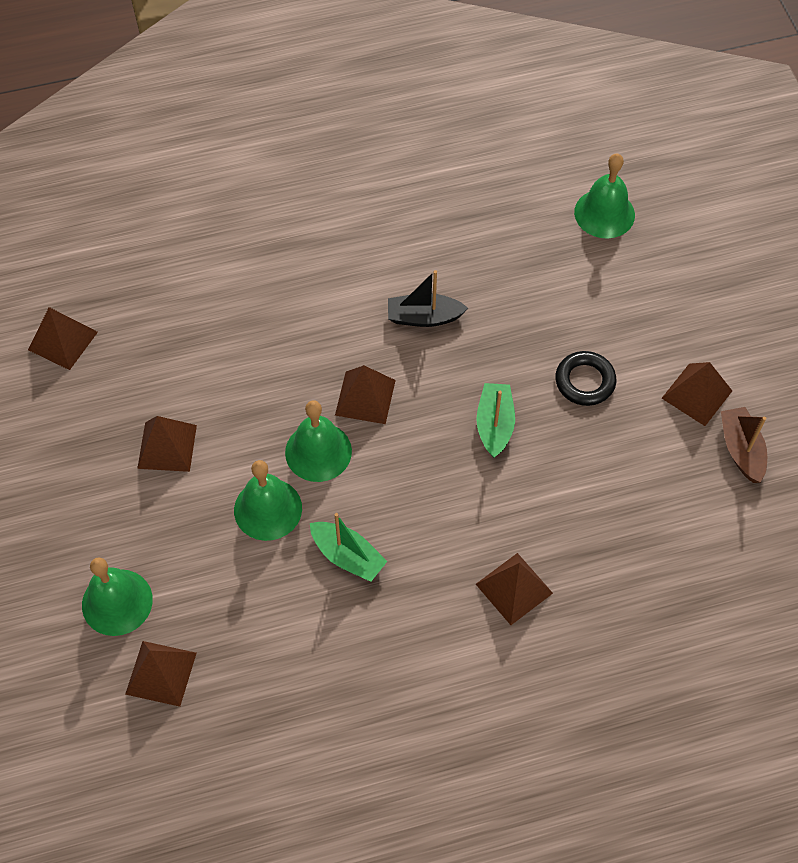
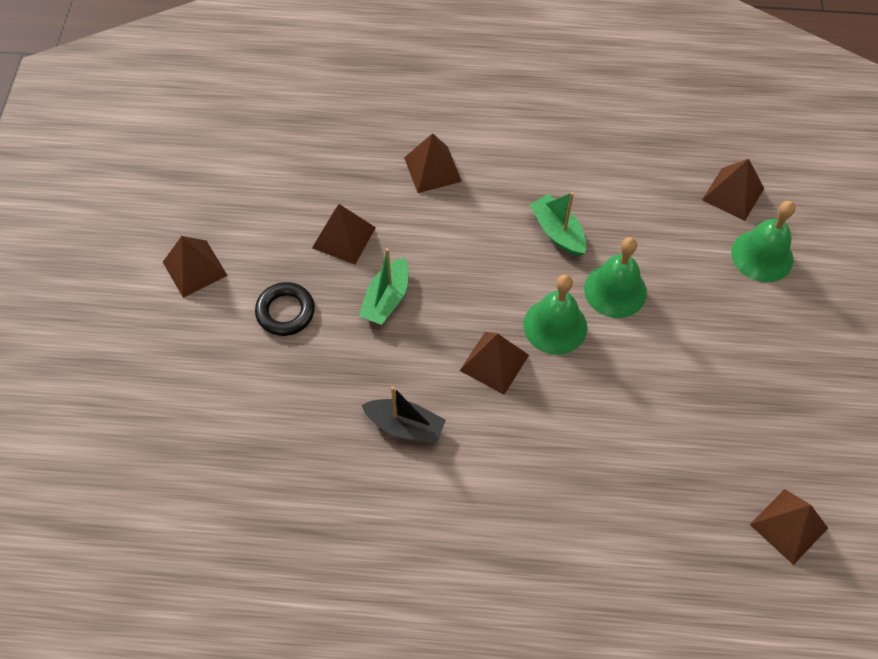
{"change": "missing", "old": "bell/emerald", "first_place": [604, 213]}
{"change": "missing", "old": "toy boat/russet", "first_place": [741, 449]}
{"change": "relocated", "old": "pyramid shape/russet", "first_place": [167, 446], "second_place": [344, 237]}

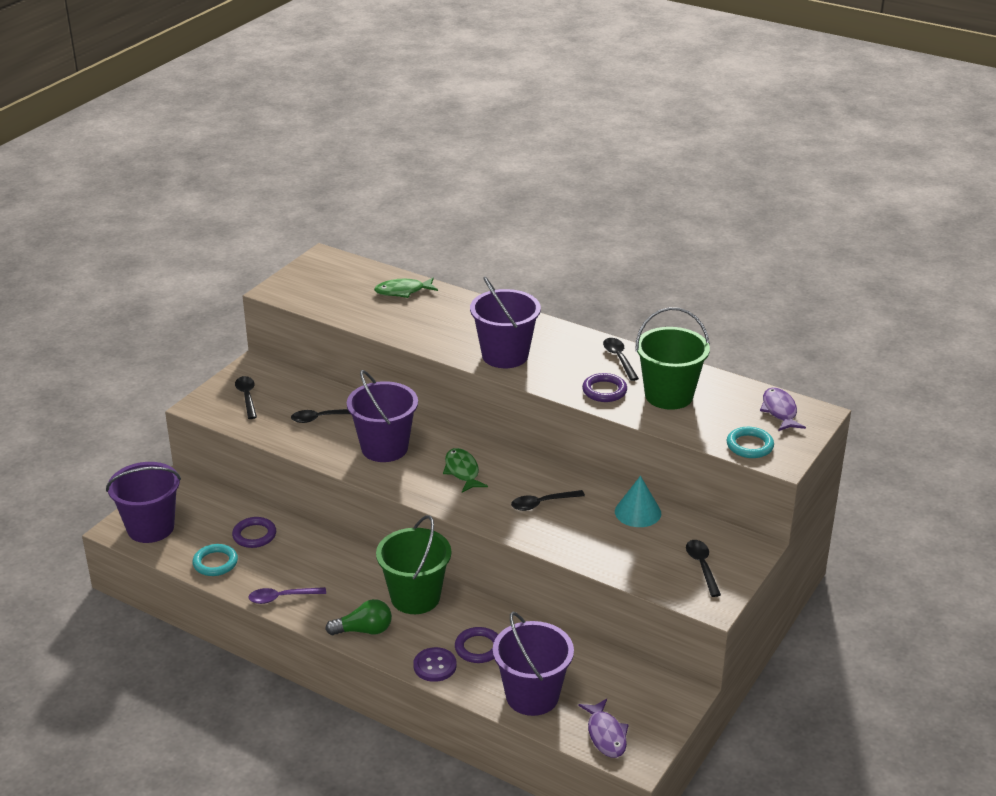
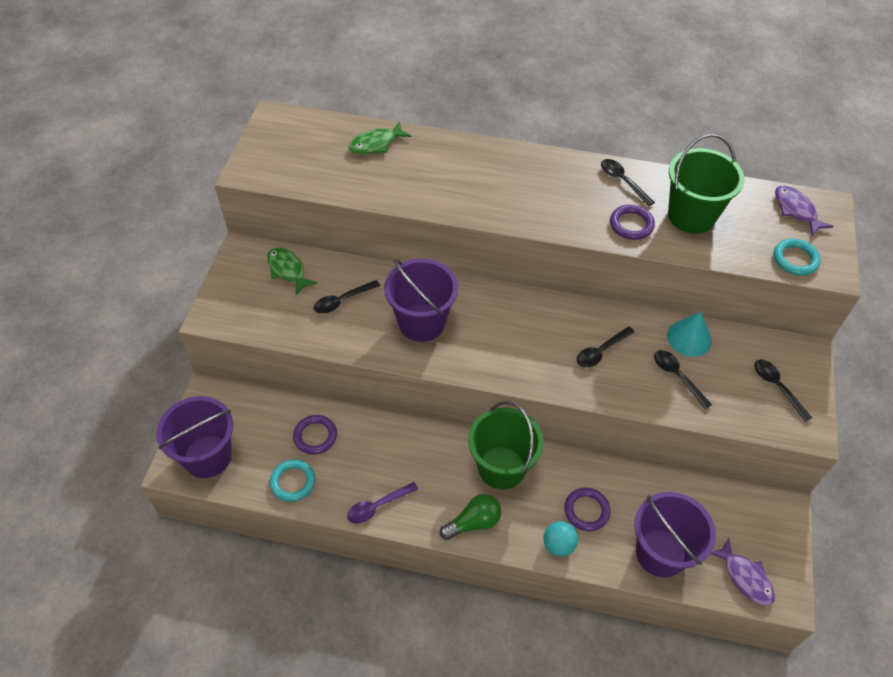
{"change": "missing", "old": "sand bucket/royal purple", "first_place": [505, 355]}
{"change": "relocated", "old": "spoon/ebony", "first_place": [247, 397], "second_place": [677, 377]}
{"change": "relocated", "old": "toy fish/emerald", "first_place": [462, 471], "second_place": [288, 270]}
{"change": "exchanged", "old": "sewing button/royal purple", "new": "ball/turquoise", "first_place": [435, 666], "second_place": [558, 545]}

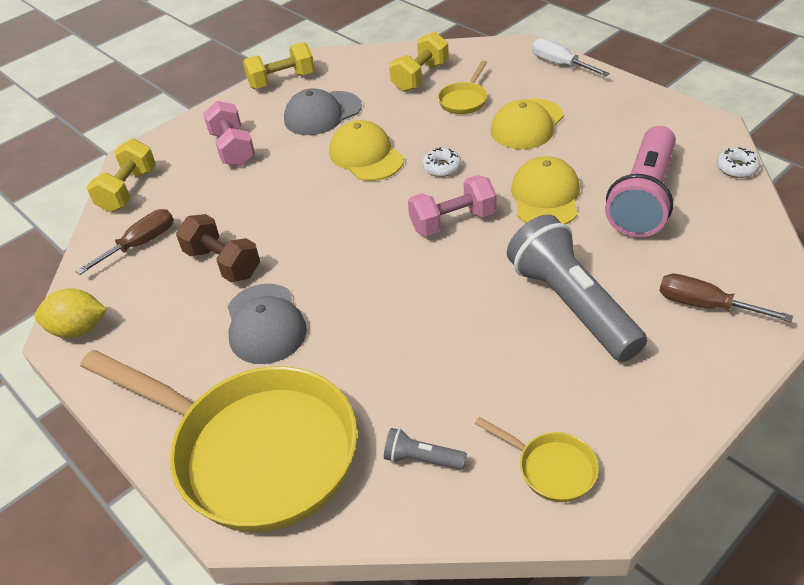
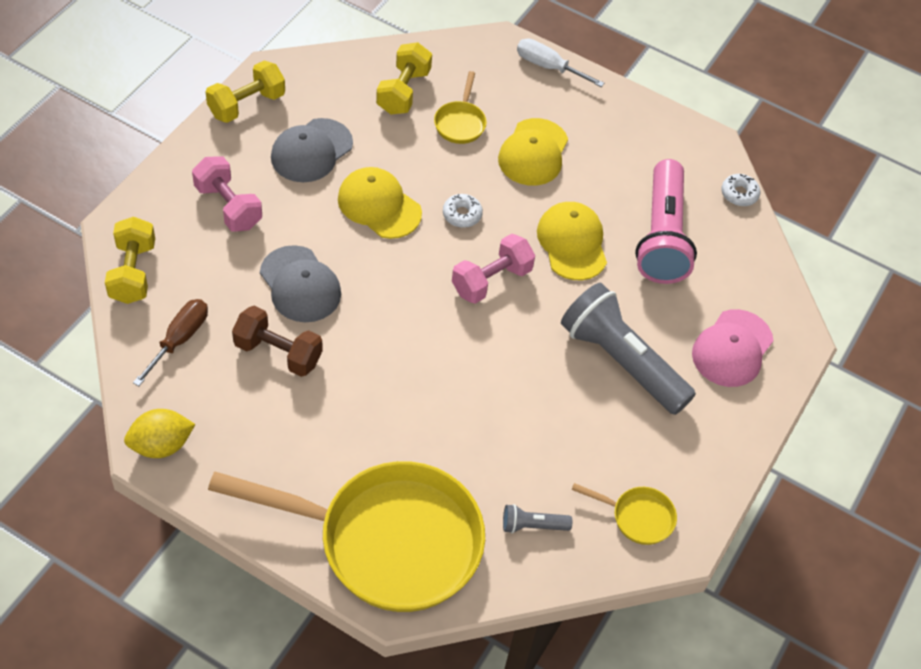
{"change": "exchanged", "old": "screwdriver/russet", "new": "baseball cap/pink", "first_place": [705, 305], "second_place": [732, 348]}
{"change": "relocated", "old": "baseball cap/gray", "first_place": [265, 324], "second_place": [300, 284]}

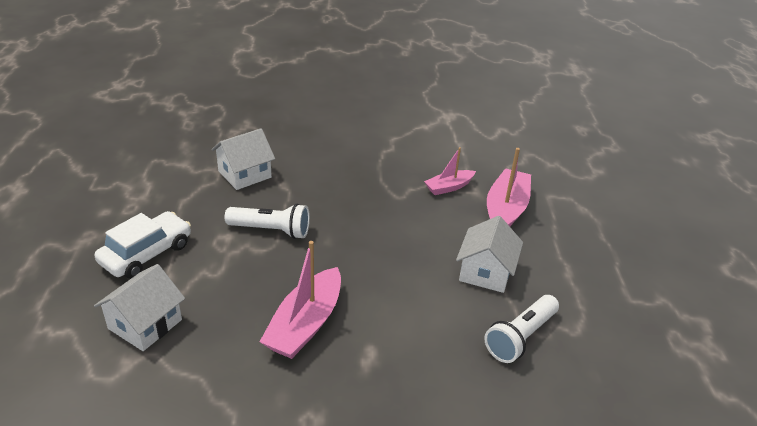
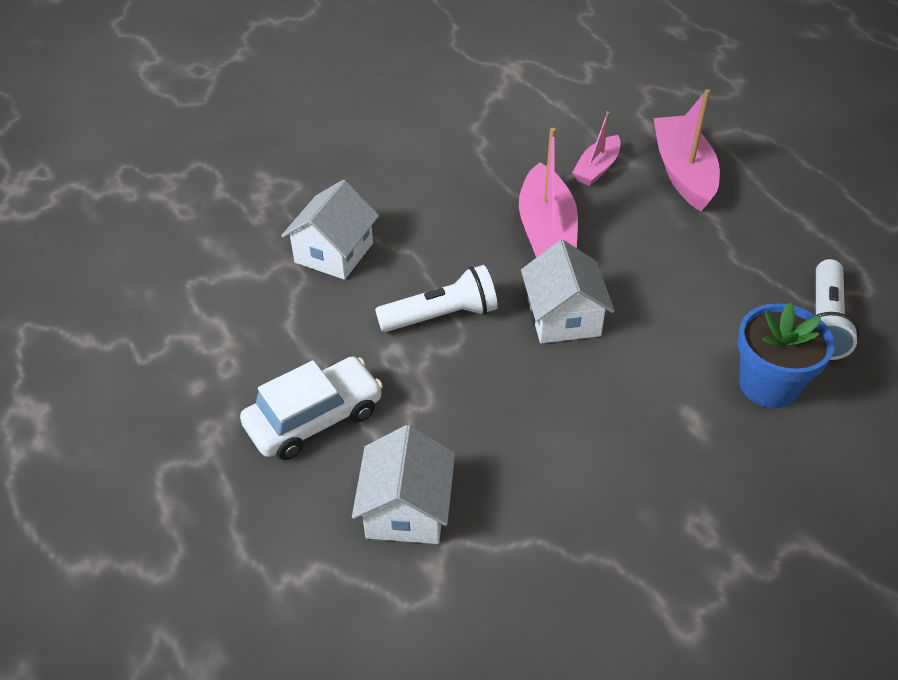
{"change": "spun", "old": "toy car/white", "first_place": [146, 253], "second_place": [314, 418], "degrees": 45}
{"change": "relocated", "old": "cottage/white", "first_place": [486, 272], "second_place": [563, 317]}
{"change": "relocated", "old": "toy boat/pink", "first_place": [305, 324], "second_place": [546, 231]}
{"change": "appeared", "new": "flower pot/blue", "second_place": [768, 385]}

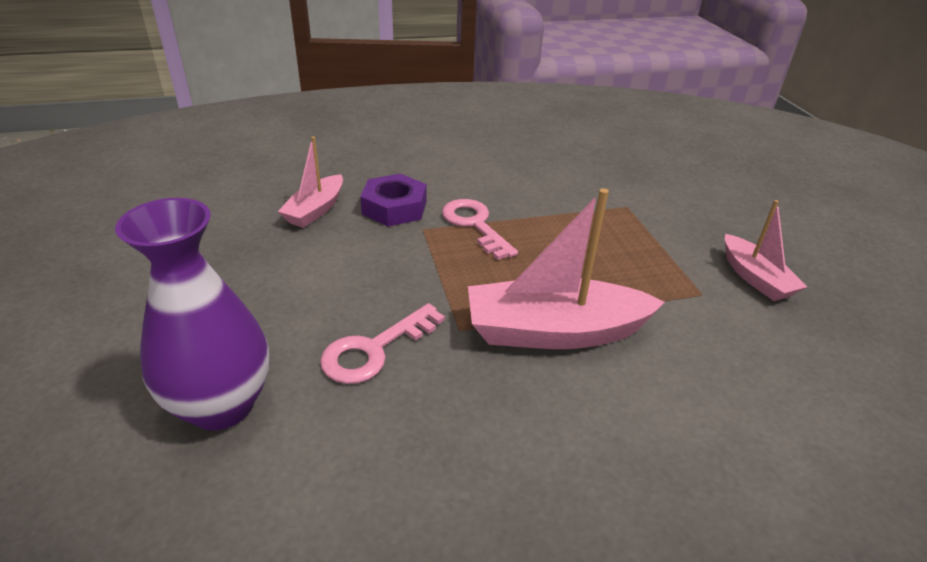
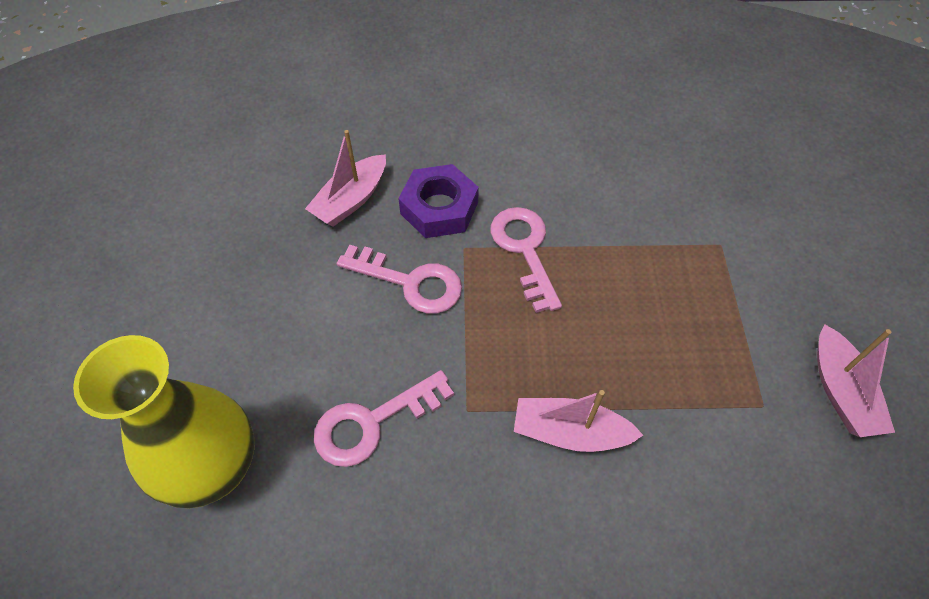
{"change": "size", "old": "toy boat/pink", "first_place": [554, 331], "second_place": [570, 432], "factor": 0.58}
{"change": "colour", "old": "flower vase/royal purple", "new": "flower vase/yellow", "first_place": [221, 405], "second_place": [214, 467]}
{"change": "appeared", "new": "door key/pink", "second_place": [410, 282]}

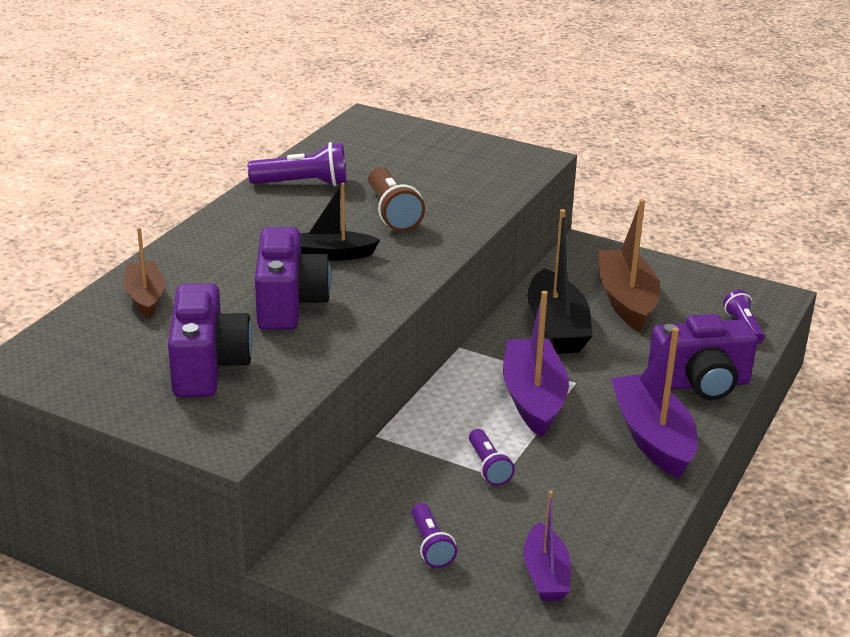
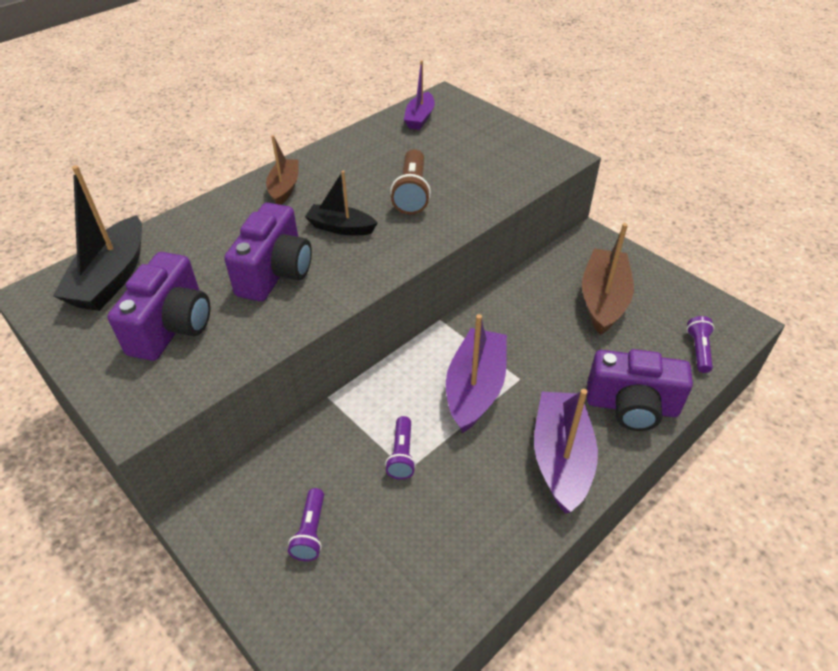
{"change": "missing", "old": "pocket torch/royal purple", "first_place": [303, 184]}
{"change": "relocated", "old": "toy boat/ebony", "first_place": [557, 327], "second_place": [112, 278]}
{"change": "relocated", "old": "toy boat/russet", "first_place": [145, 297], "second_place": [284, 188]}
{"change": "relocated", "old": "toy boat/royal purple", "first_place": [545, 575], "second_place": [420, 118]}

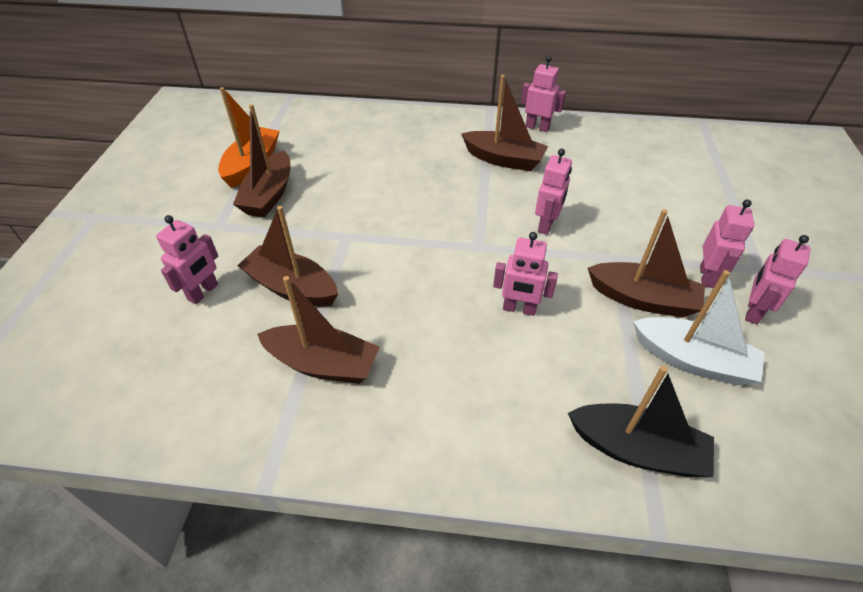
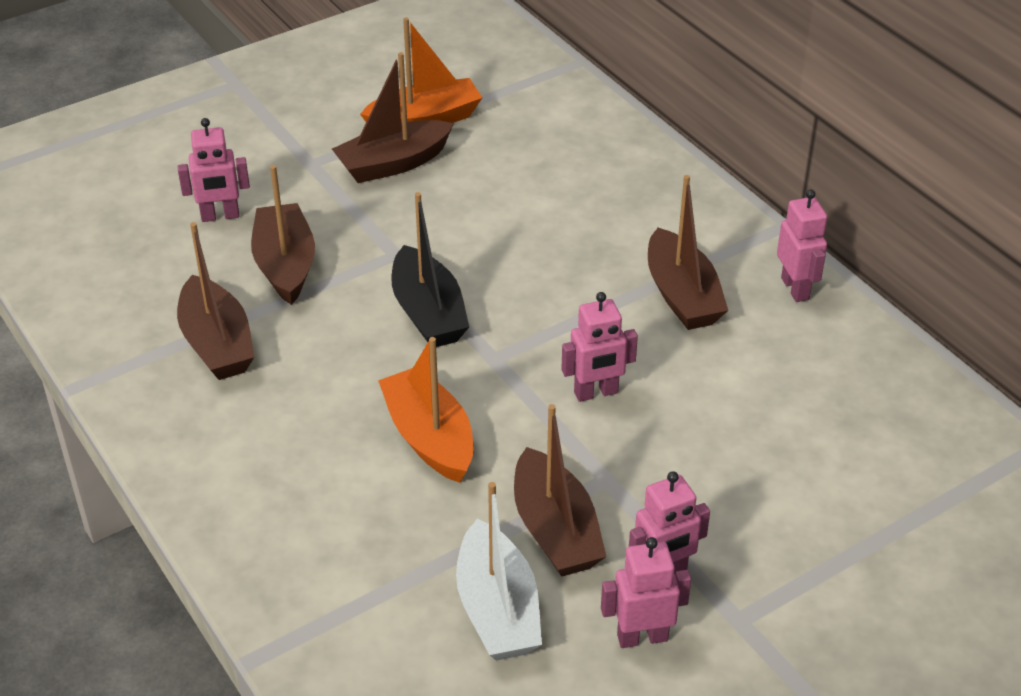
{"change": "exchanged", "old": "robot figure/pink", "new": "toy boat/orange", "first_place": [519, 309], "second_place": [429, 437]}
{"change": "relocated", "old": "toy boat/ebony", "first_place": [637, 449], "second_place": [428, 313]}

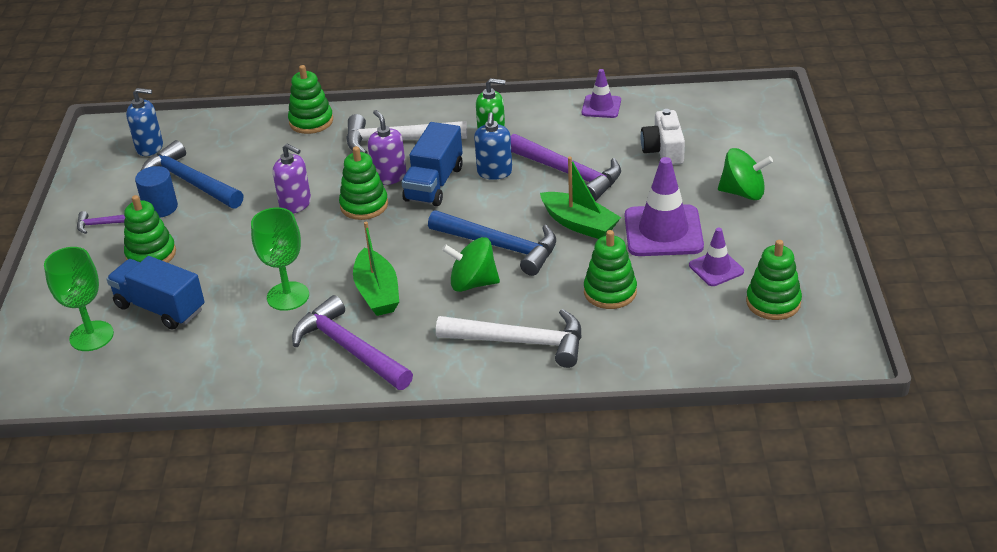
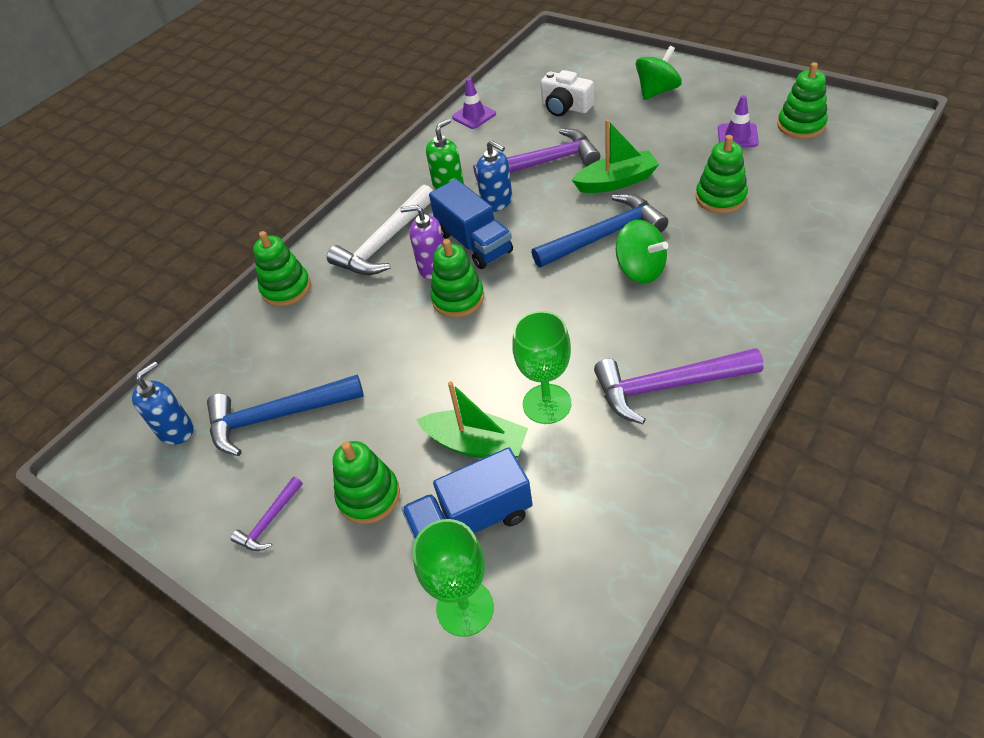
{"change": "missing", "old": "pump bottle/royal purple", "first_place": [295, 204]}
{"change": "missing", "old": "traffic cone/royal purple", "first_place": [663, 231]}
{"change": "missing", "old": "cylinder/blue", "first_place": [160, 207]}
{"change": "relocated", "old": "toy boat/emerald", "first_place": [377, 293], "second_place": [476, 444]}
{"change": "spun", "old": "spinning top/emerald", "first_place": [473, 283], "second_place": [640, 270], "degrees": -90}
{"change": "missing", "old": "carpenter's hammer/white", "first_place": [520, 342]}

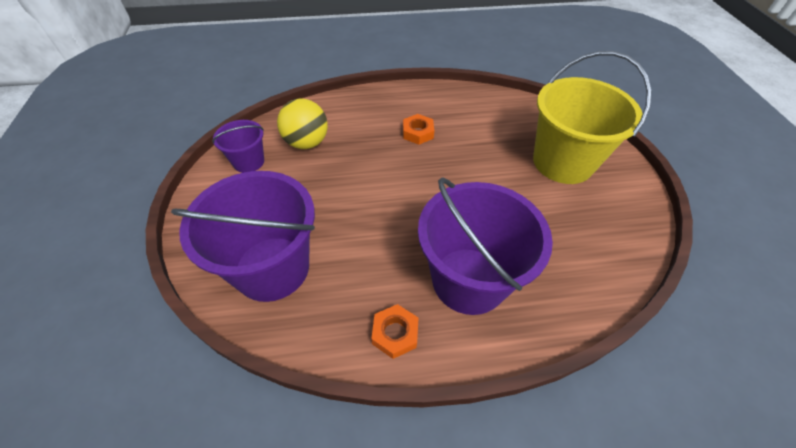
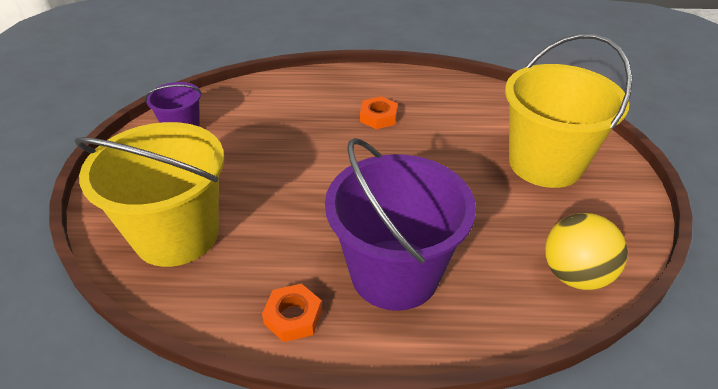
{"change": "relocated", "old": "ball/yellow", "first_place": [307, 143], "second_place": [574, 275]}
{"change": "colour", "old": "sand bucket/royal purple", "new": "sand bucket/yellow", "first_place": [272, 268], "second_place": [177, 234]}

